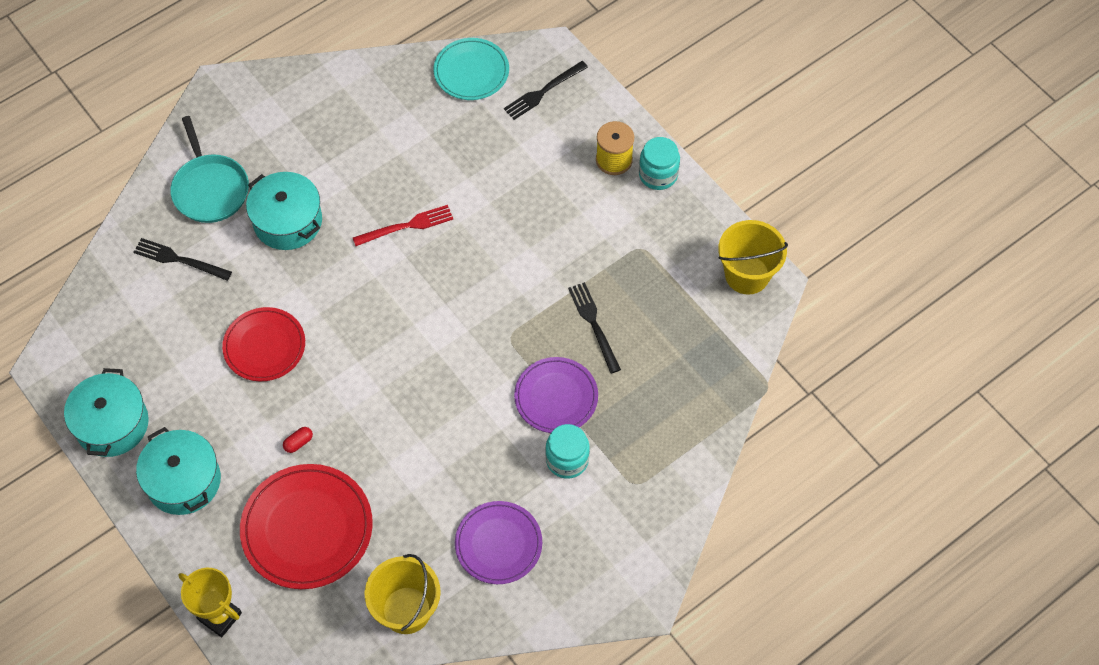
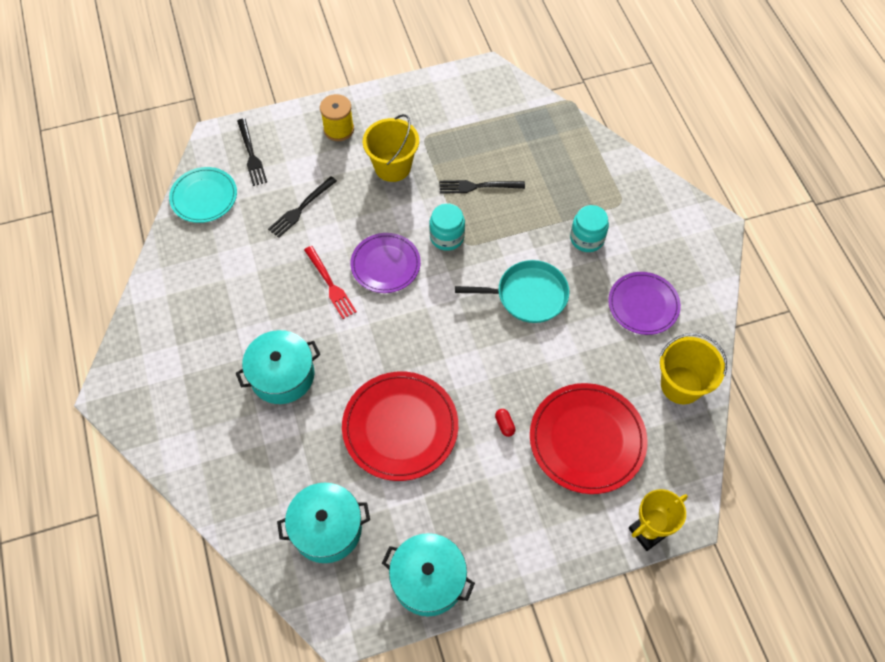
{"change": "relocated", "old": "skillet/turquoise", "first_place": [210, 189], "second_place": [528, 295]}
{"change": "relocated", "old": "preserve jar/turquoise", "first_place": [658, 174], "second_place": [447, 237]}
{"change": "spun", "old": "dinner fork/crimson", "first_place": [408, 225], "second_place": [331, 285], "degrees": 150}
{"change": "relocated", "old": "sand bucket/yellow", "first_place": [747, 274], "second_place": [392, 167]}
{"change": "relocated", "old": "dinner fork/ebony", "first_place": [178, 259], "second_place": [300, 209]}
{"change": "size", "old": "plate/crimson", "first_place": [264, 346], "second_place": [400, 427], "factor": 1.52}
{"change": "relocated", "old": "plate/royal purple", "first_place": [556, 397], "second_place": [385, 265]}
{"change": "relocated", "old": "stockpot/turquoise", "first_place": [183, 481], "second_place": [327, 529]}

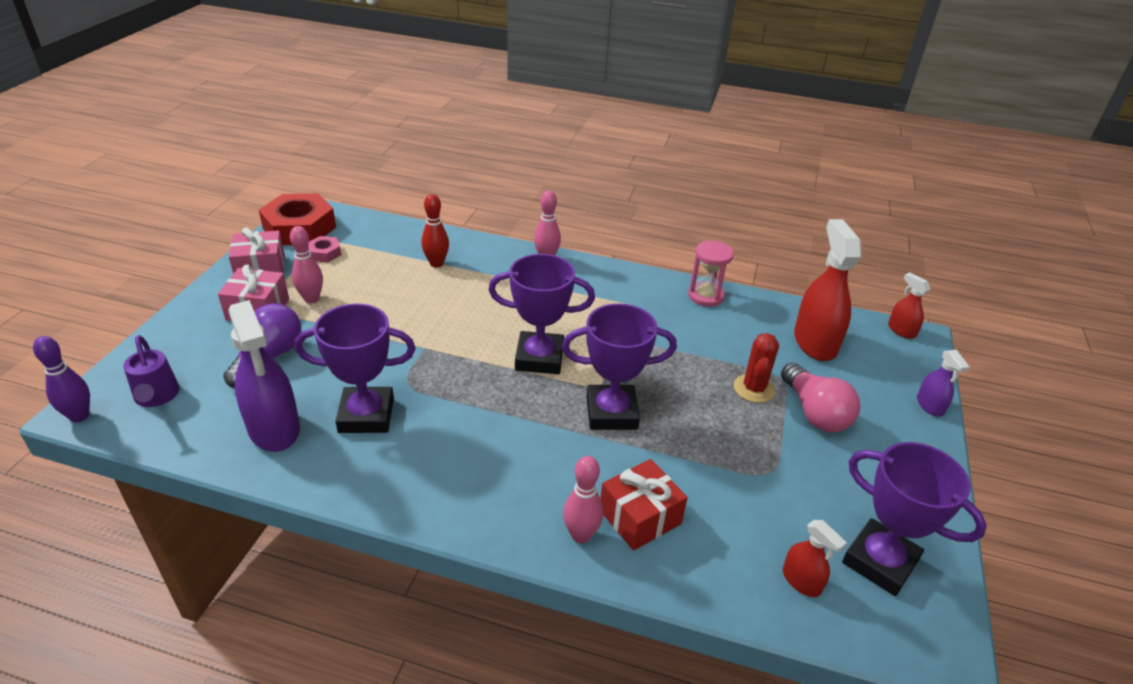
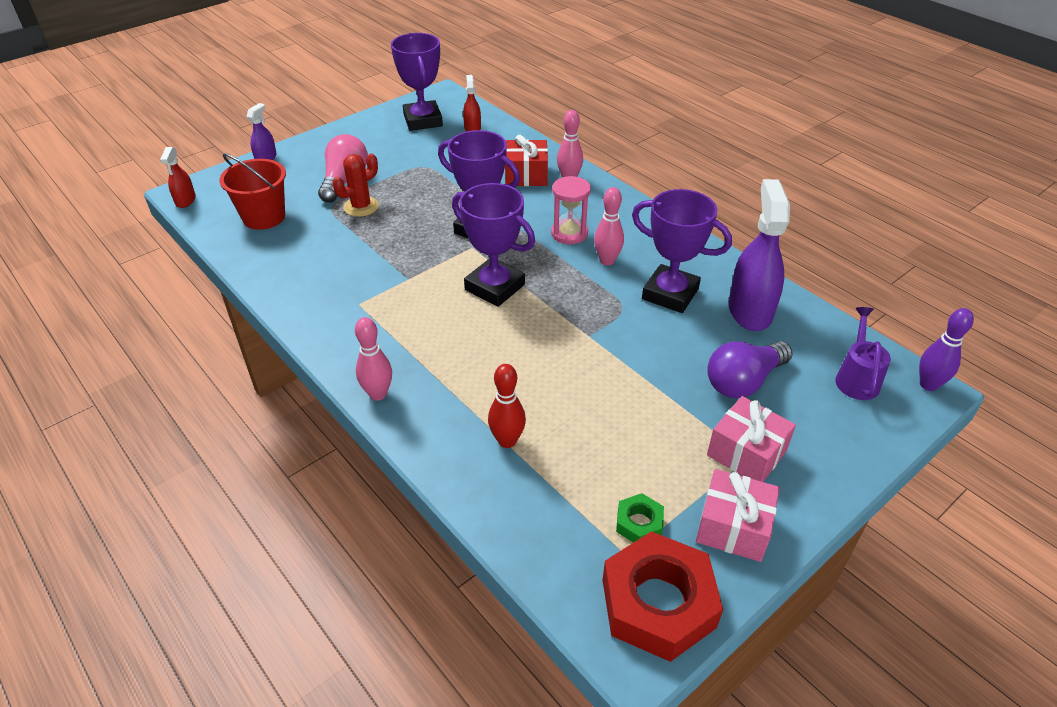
{"change": "exchanged", "old": "spray bottle/crimson", "new": "sand bucket/crimson", "first_place": [815, 342], "second_place": [264, 217]}
{"change": "relocated", "old": "bowling pin/pink", "first_place": [311, 299], "second_place": [607, 260]}
{"change": "colour", "old": "nut/pink", "new": "nut/emerald", "first_place": [324, 253], "second_place": [639, 523]}
{"change": "relocated", "old": "hourglass/pink", "first_place": [706, 296], "second_place": [569, 233]}

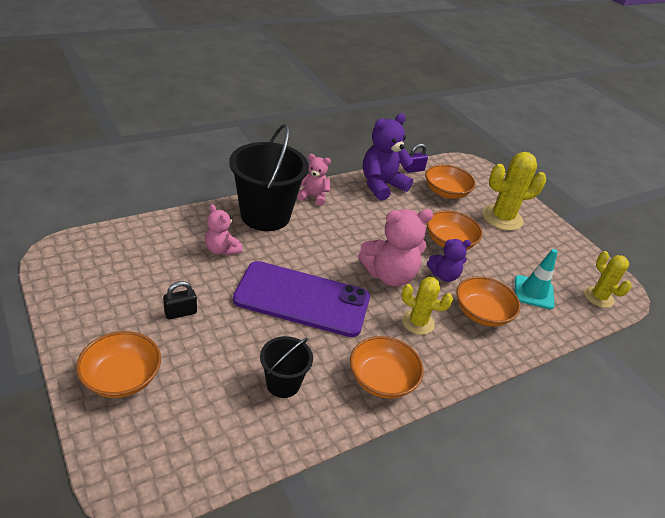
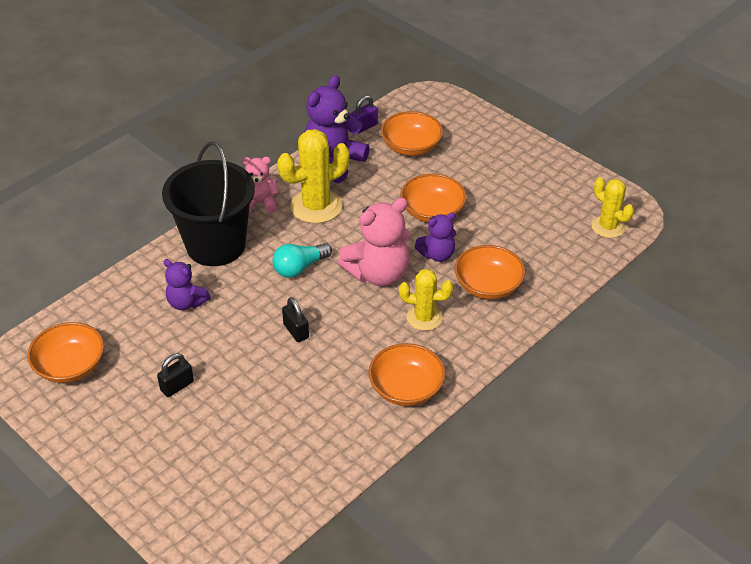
{"change": "relocated", "old": "saguaro cactus/yellow", "first_place": [502, 218], "second_place": [316, 206]}
{"change": "colour", "old": "stuffed bear/pink", "new": "stuffed bear/royal purple", "first_place": [222, 249], "second_place": [186, 303]}
{"change": "missing", "old": "traffic cone/turquoise", "first_place": [533, 292]}
{"change": "exchanged", "old": "phone/royal purple", "new": "padlock/ebony", "first_place": [302, 299], "second_place": [296, 331]}
{"change": "relocated", "old": "deep dish/orange", "first_place": [122, 378], "second_place": [70, 366]}
{"change": "missing", "old": "sand bucket/ebony", "first_place": [283, 383]}
{"change": "appeared", "new": "light bulb/turquoise", "second_place": [299, 268]}

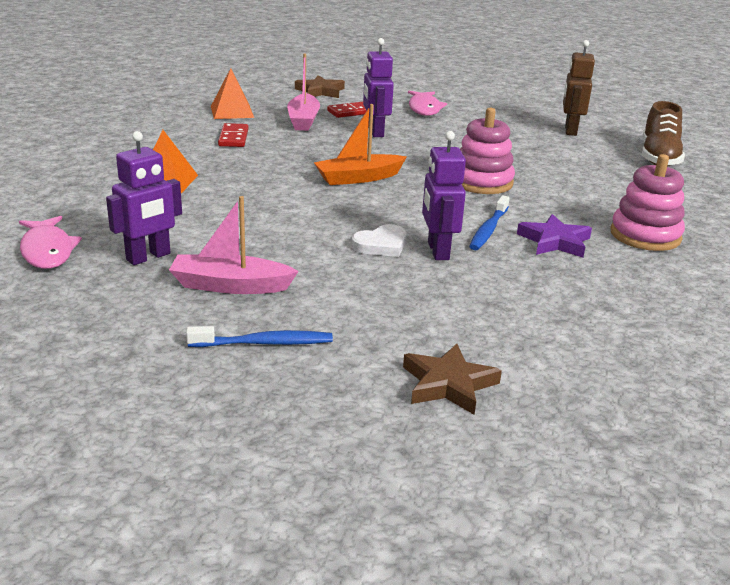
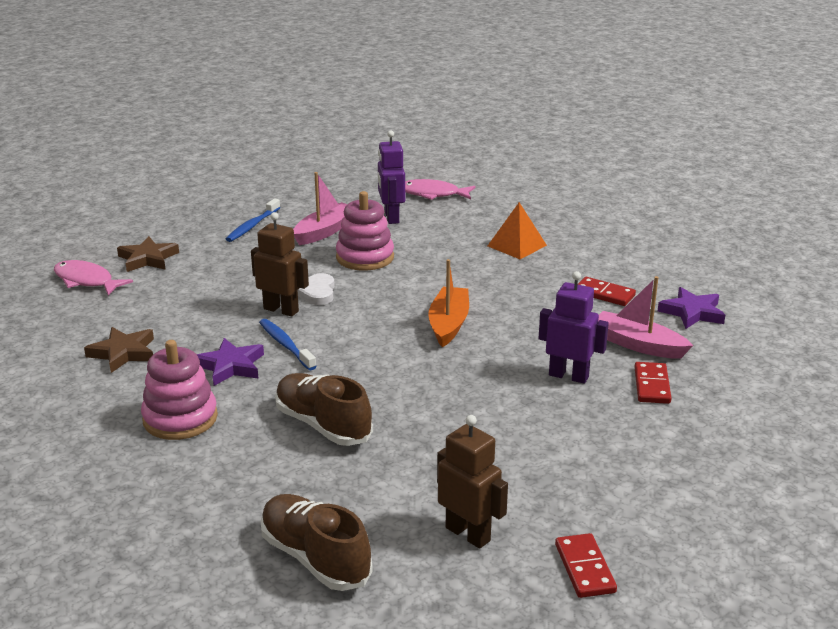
{"change": "exchanged", "old": "pyramid shape/orange", "new": "star/royal purple", "first_place": [232, 112], "second_place": [692, 312]}
{"change": "relocated", "old": "star/russet", "first_place": [320, 91], "second_place": [123, 353]}
{"change": "relocated", "old": "toy fish/pink", "first_place": [424, 109], "second_place": [86, 281]}
{"change": "relocated", "old": "stacking rings/pink", "first_place": [482, 182], "second_place": [365, 257]}
{"change": "colour", "old": "robot figure/royal purple", "new": "robot figure/russet", "first_place": [437, 251], "second_place": [281, 310]}
{"change": "appeared", "new": "sneaker/russet", "second_place": [323, 425]}
{"change": "appeared", "new": "domino piece/crimson", "second_place": [585, 568]}

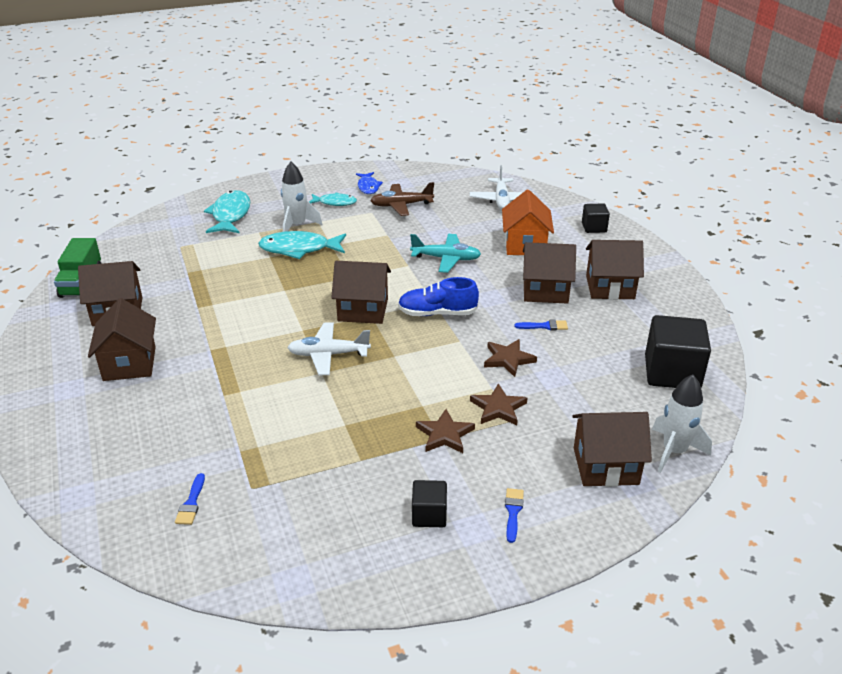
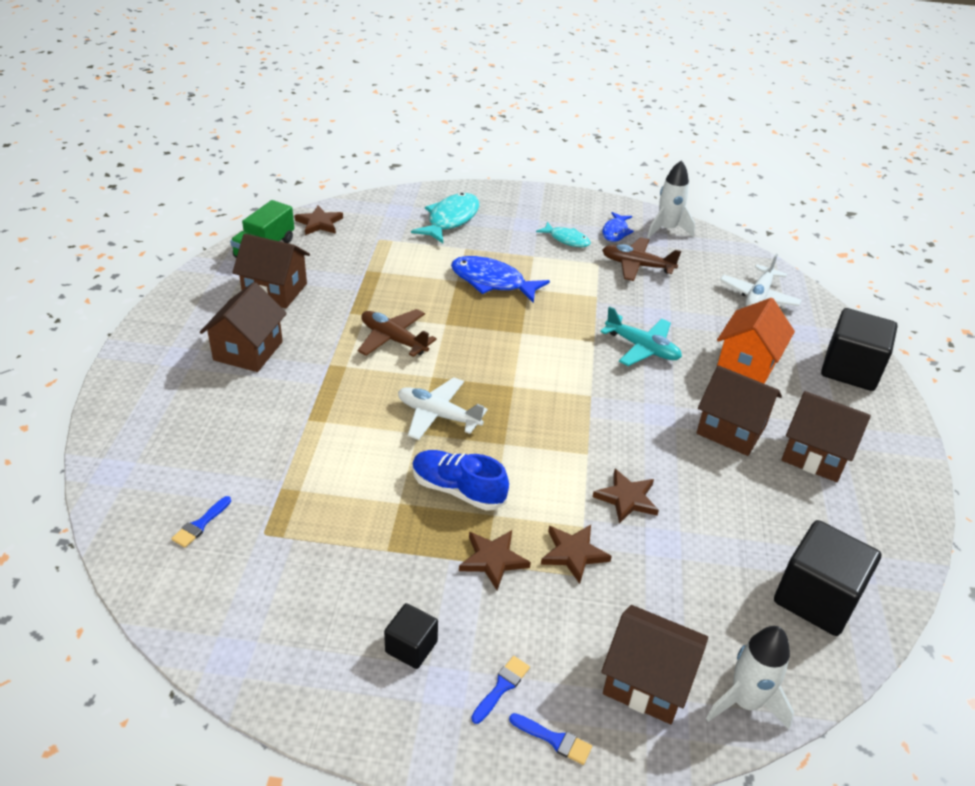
{"change": "relocated", "old": "spaceship/white", "first_place": [297, 225], "second_place": [667, 229]}
{"change": "size", "old": "block/ebony", "first_place": [594, 227], "second_place": [850, 369], "factor": 1.87}
{"change": "colour", "old": "toy fish/turquoise", "new": "toy fish/blue", "first_place": [299, 249], "second_place": [492, 282]}
{"change": "missing", "old": "cottage/russet", "first_place": [363, 310]}
{"change": "relocated", "old": "sneaker/blue", "first_place": [437, 313], "second_place": [458, 490]}
{"change": "relocated", "old": "paintbrush/blue", "first_place": [544, 326], "second_place": [554, 739]}
{"change": "appeared", "new": "star/russet", "second_place": [319, 223]}
{"change": "appeared", "new": "toy plane/russet", "second_place": [393, 339]}

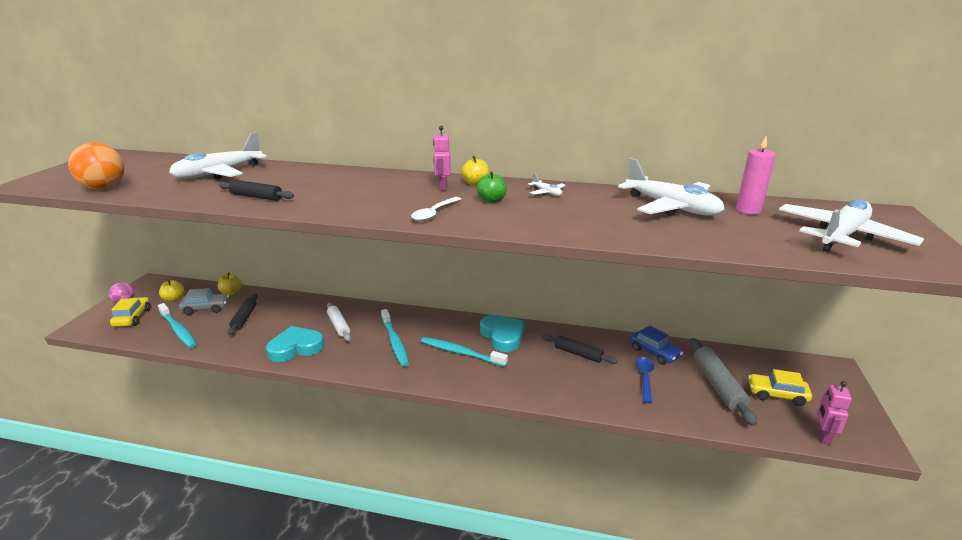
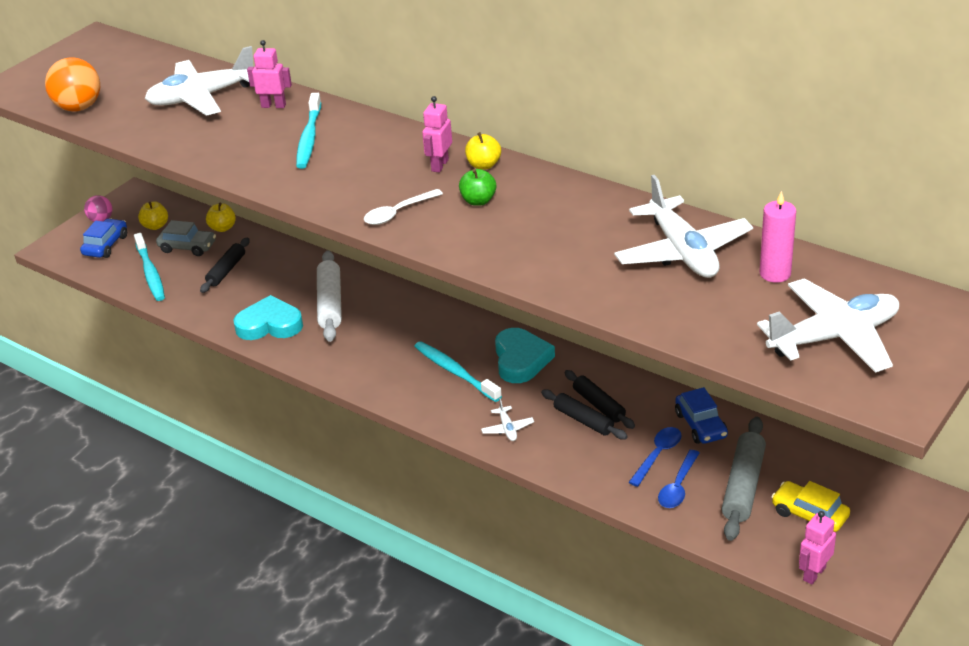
{"change": "relocated", "old": "toy plane/white", "first_place": [547, 193], "second_place": [507, 429]}
{"change": "relocated", "old": "dough roller/ebony", "first_place": [256, 197], "second_place": [583, 420]}
{"change": "colour", "old": "toy car/yellow", "new": "toy car/blue", "first_place": [132, 318], "second_place": [106, 245]}
{"change": "size", "old": "dough roller/white", "first_place": [338, 325], "second_place": [330, 303], "factor": 1.5}
{"change": "relocated", "old": "dental brush/turquoise", "first_place": [394, 342], "second_place": [309, 137]}
{"change": "appeared", "new": "robot figure/pink", "second_place": [273, 106]}
{"change": "appeared", "new": "spoon/blue", "second_place": [678, 486]}

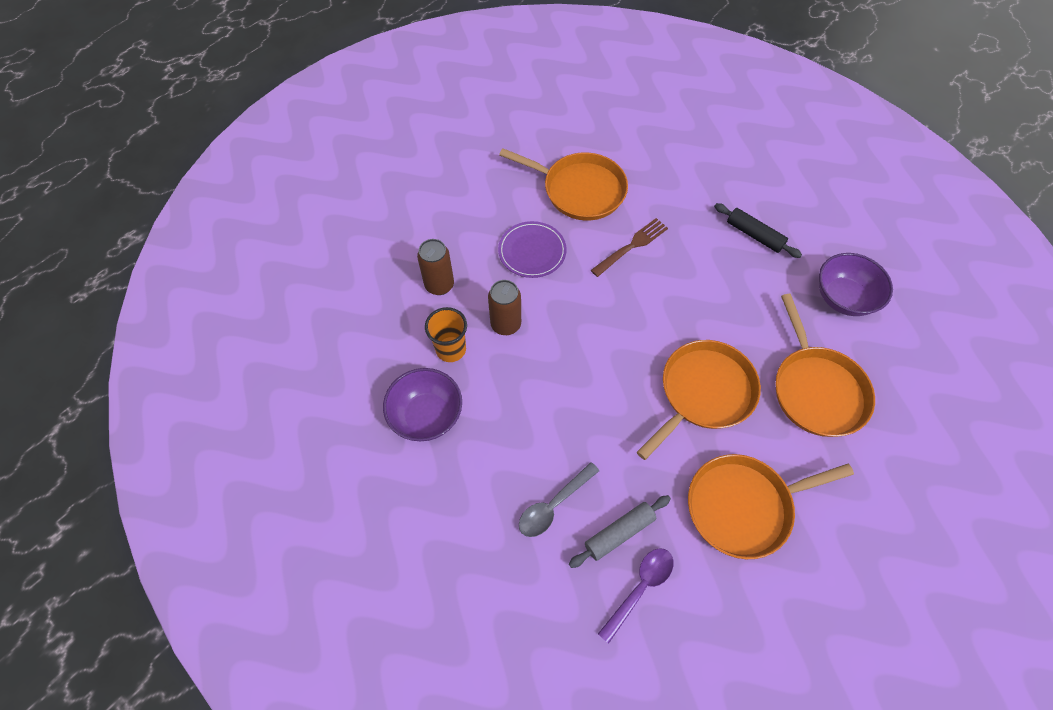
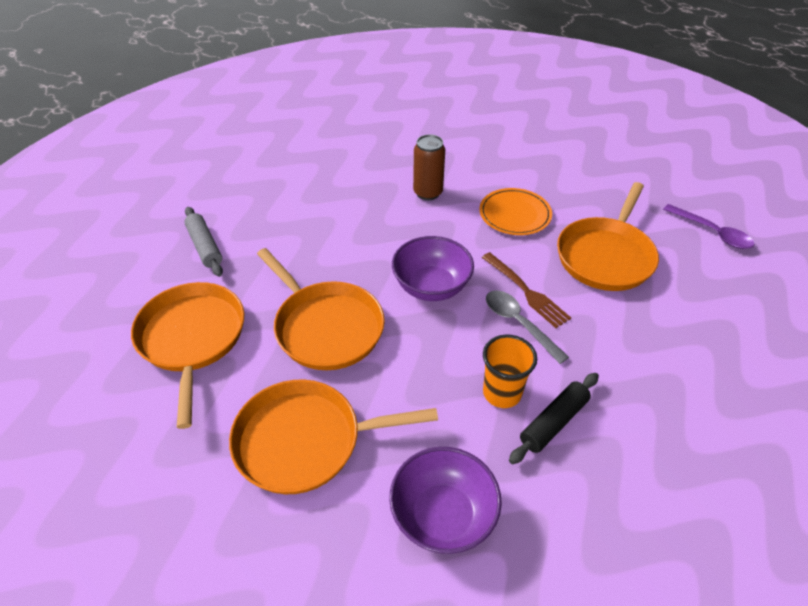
{"change": "colour", "old": "plate/royal purple", "new": "plate/orange", "first_place": [532, 251], "second_place": [515, 214]}
{"change": "missing", "old": "can/russet", "first_place": [439, 285]}
{"change": "relocated", "old": "cup/orange", "first_place": [451, 349], "second_place": [502, 393]}
{"change": "relocated", "old": "deep dish/royal purple", "first_place": [426, 415], "second_place": [431, 287]}
{"change": "relocated", "old": "spoon/gray", "first_place": [553, 505], "second_place": [519, 324]}
{"change": "relocated", "old": "spoon/royal purple", "first_place": [640, 588], "second_place": [712, 232]}

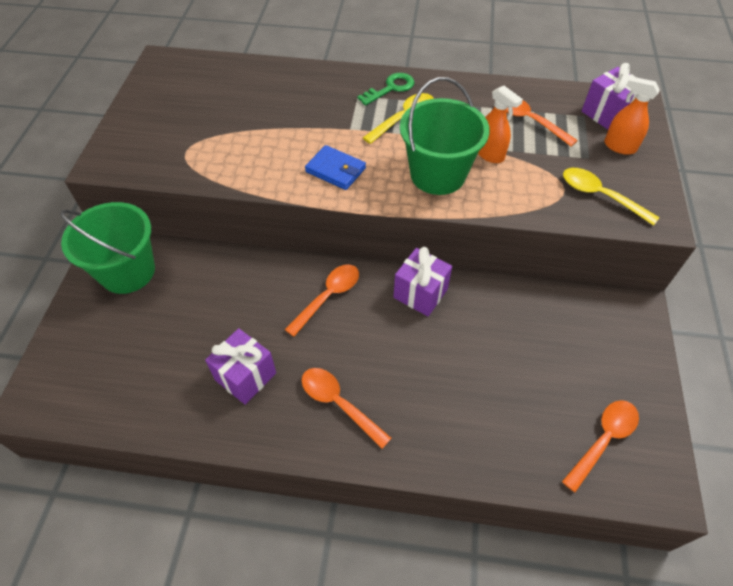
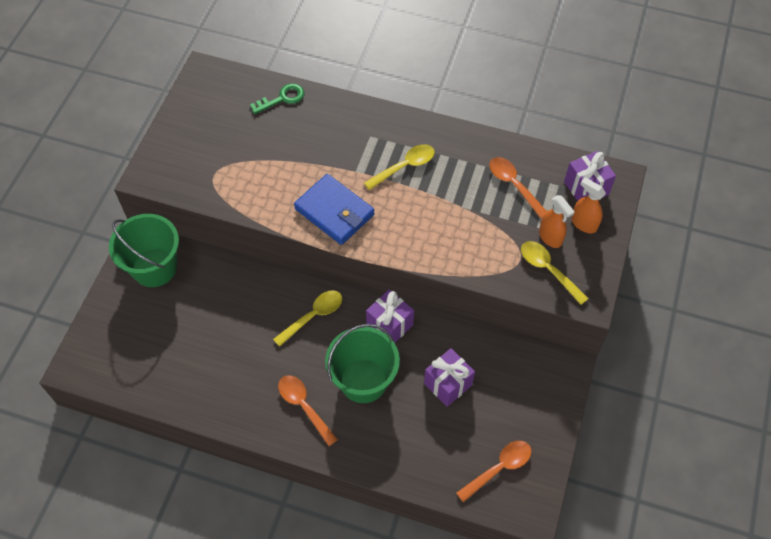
{"change": "relocated", "old": "door key/emerald", "first_place": [390, 88], "second_place": [282, 98]}
{"change": "relocated", "old": "sand bucket/emerald", "first_place": [437, 174], "second_place": [363, 381]}
{"change": "relocated", "old": "spray bottle/orange", "first_place": [490, 154], "second_place": [550, 237]}
{"change": "size", "old": "card wallet/blue", "first_place": [335, 170], "second_place": [334, 212], "factor": 1.57}
{"change": "colour", "old": "spoon/orange", "new": "spoon/yellow", "first_place": [328, 297], "second_place": [313, 316]}
{"change": "relocated", "old": "gift/royal purple", "first_place": [245, 376], "second_place": [448, 384]}

